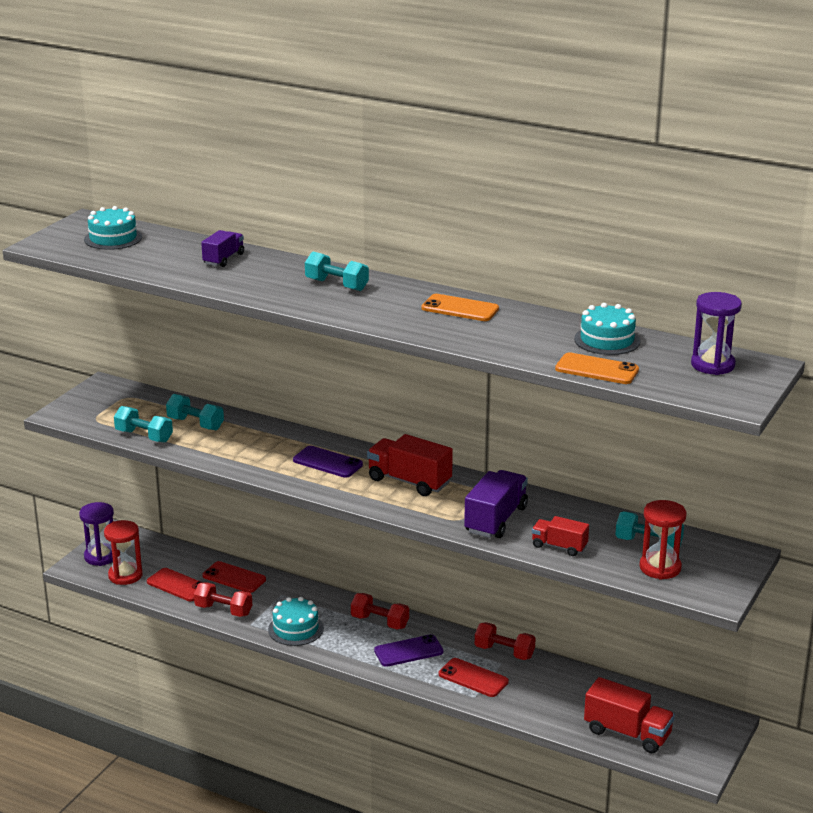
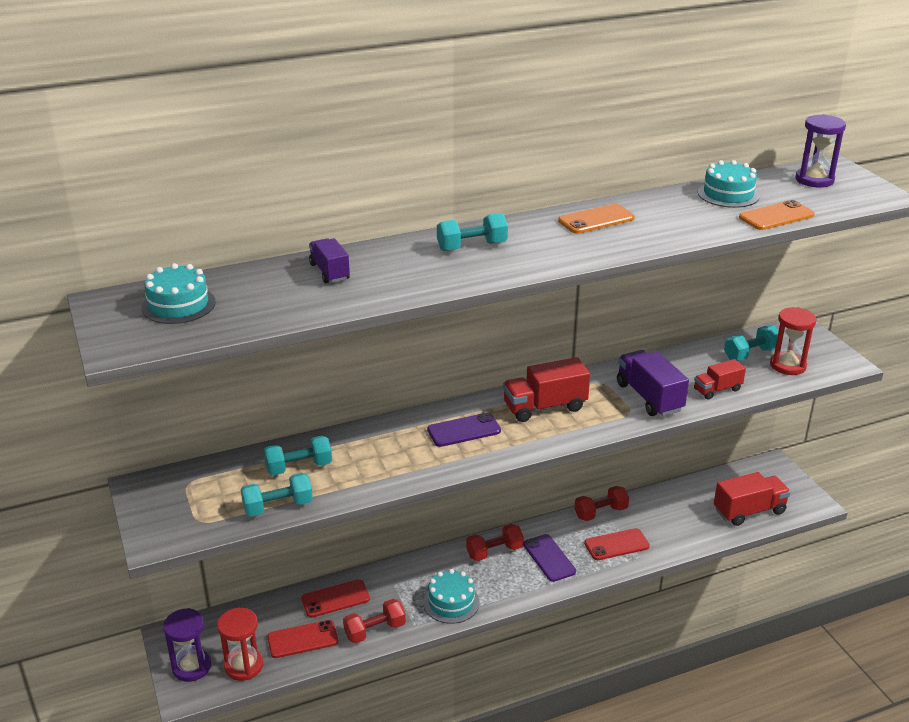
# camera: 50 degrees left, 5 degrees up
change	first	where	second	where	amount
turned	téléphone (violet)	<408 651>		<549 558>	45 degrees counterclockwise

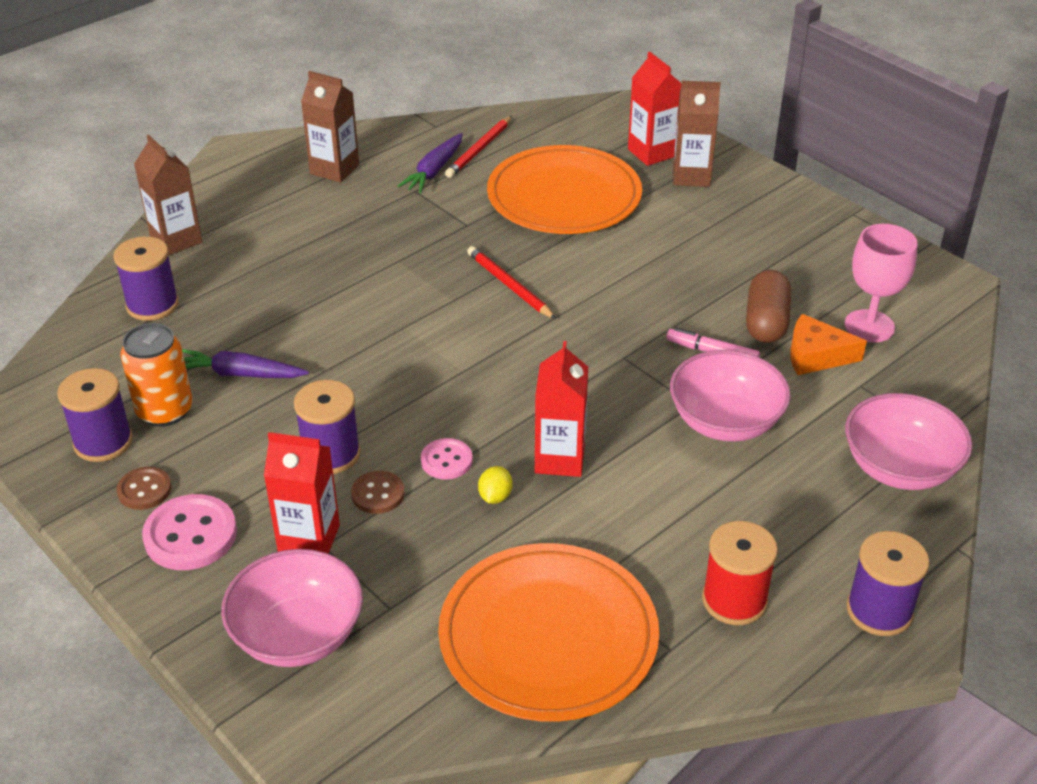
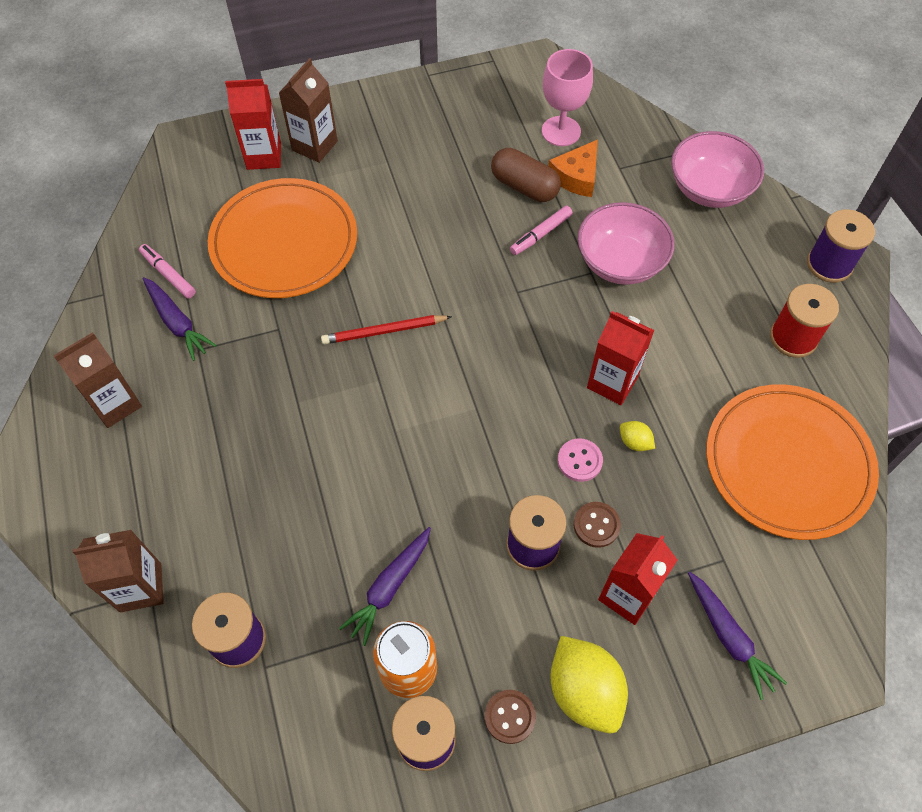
# camera: 65 degrees left, 20 degrees up
change	first	where	second	where	amount
replaced	bouton (rose)	<190 535>	citron (jaune)	<584 691>	
replaced	bol (rose)	<298 635>	carotte (violet)	<729 637>	
replaced	crayon (rouge)	<479 149>	feutre (rose)	<168 274>	

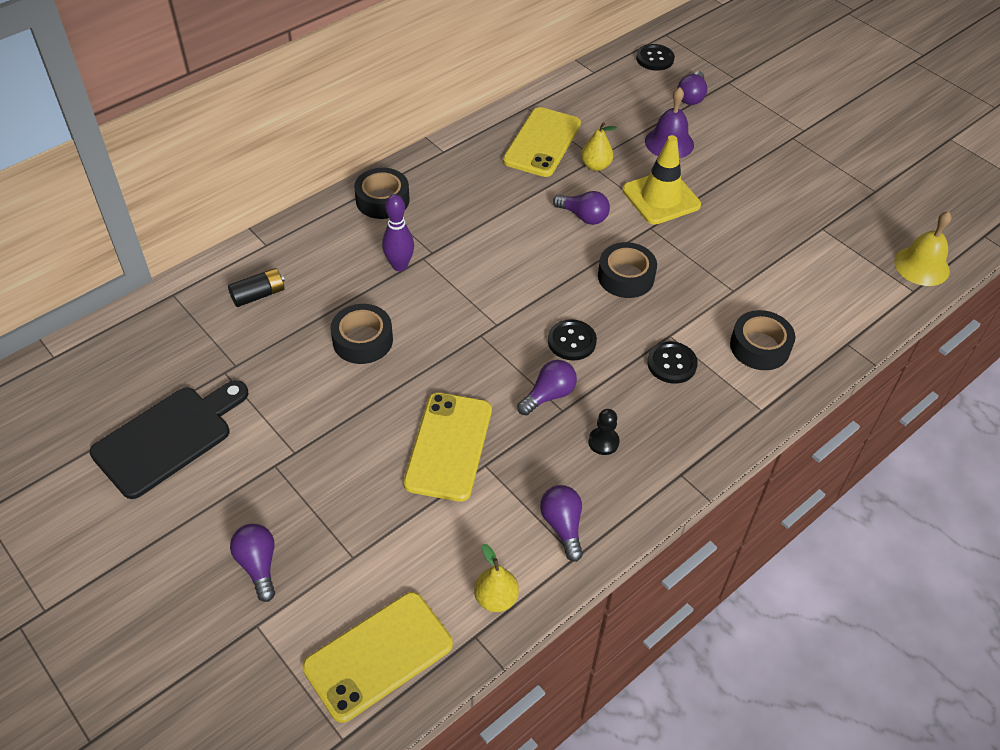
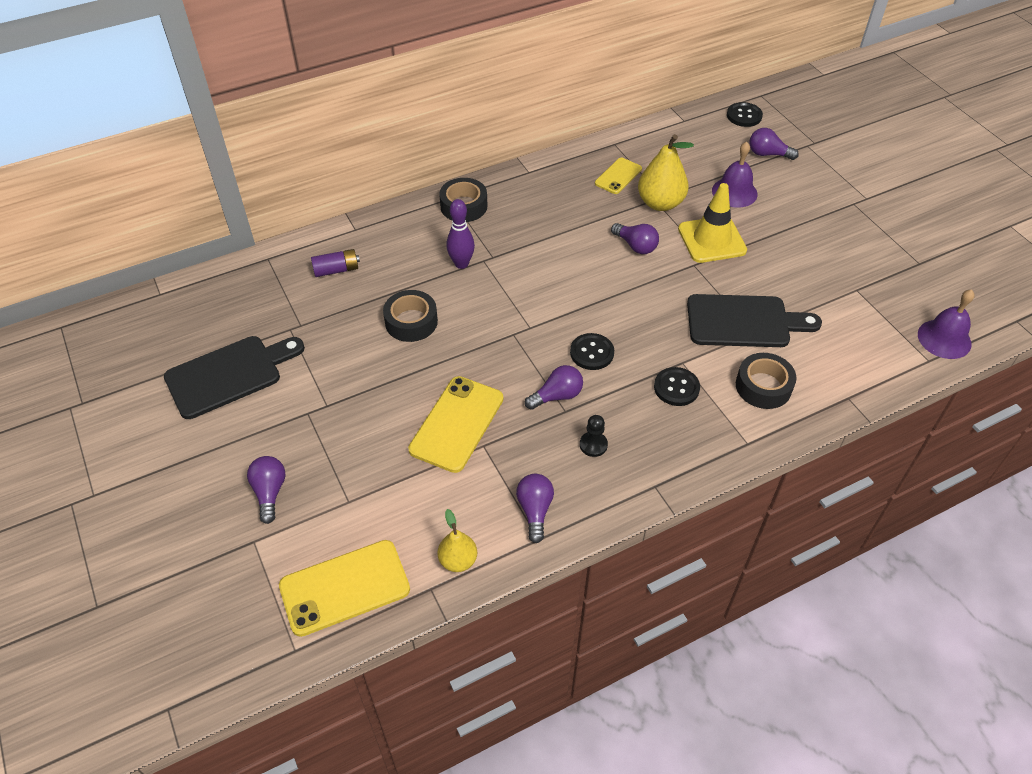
# camera: 15 degrees right, 0 degrees up
change	first	where	second	where	amount
removed	ruban adhésif (noir)	<626 277>			
added			planche à découper (noir)	<744 321>	
recoloured	pile (noir)	<258 295>	pile (violet)	<336 270>	
recoloured	cloche (jaune)	<921 266>	cloche (violet)	<944 339>	
turned	ampoule (violet)	<691 97>		<768 154>	75 degrees clockwise
resized	téléphone (jaune)	<542 142>		<618 176>	x0.59
resized	poire (jaune)	<595 166>		<660 203>	x1.69

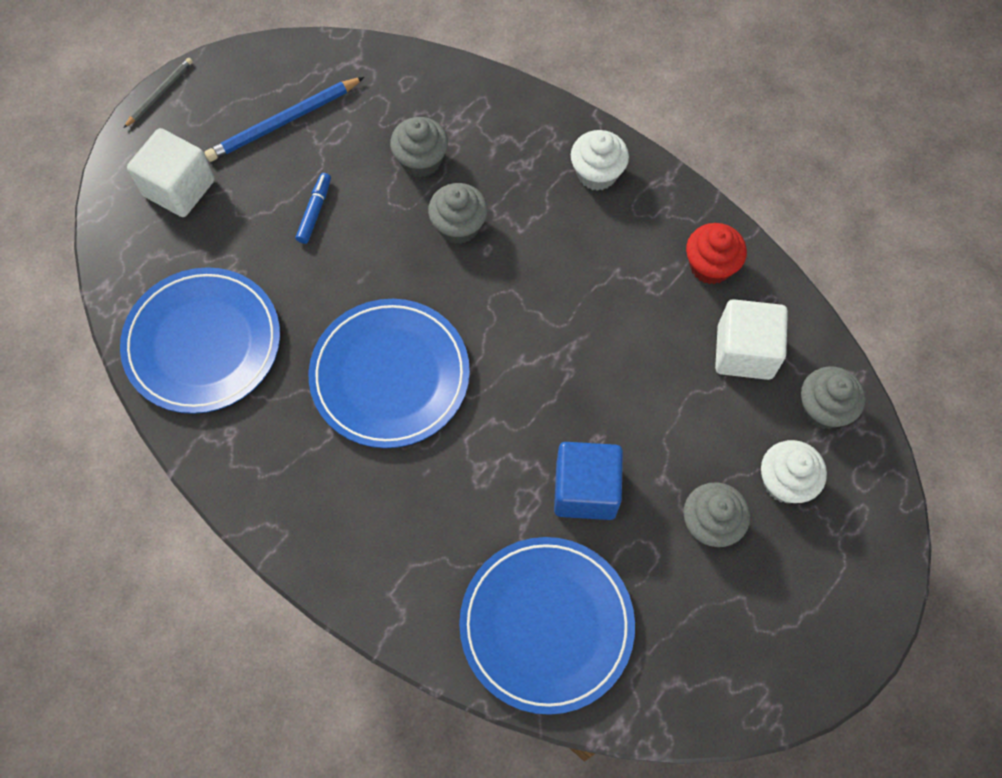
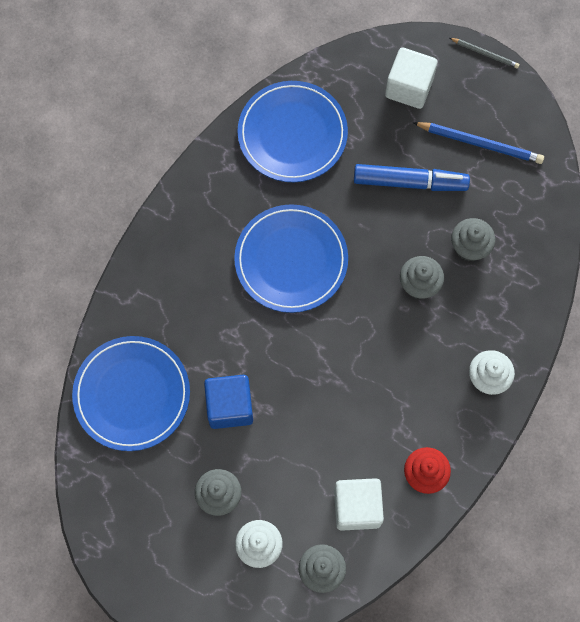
# camera: 80 degrees right, 5 degrees up
change	first	where	second	where	amount
turned	crayon (bleu)	<283 122>		<480 143>	150 degrees clockwise
resized	feutre (bleu)	<315 211>		<410 182>	x1.99

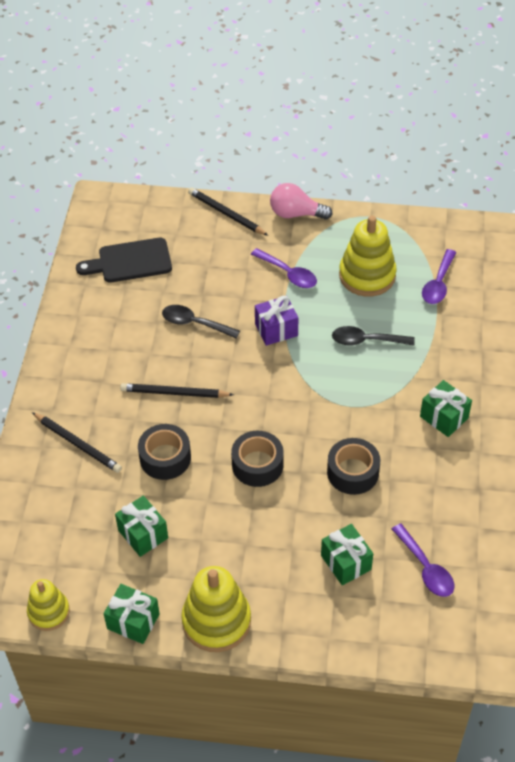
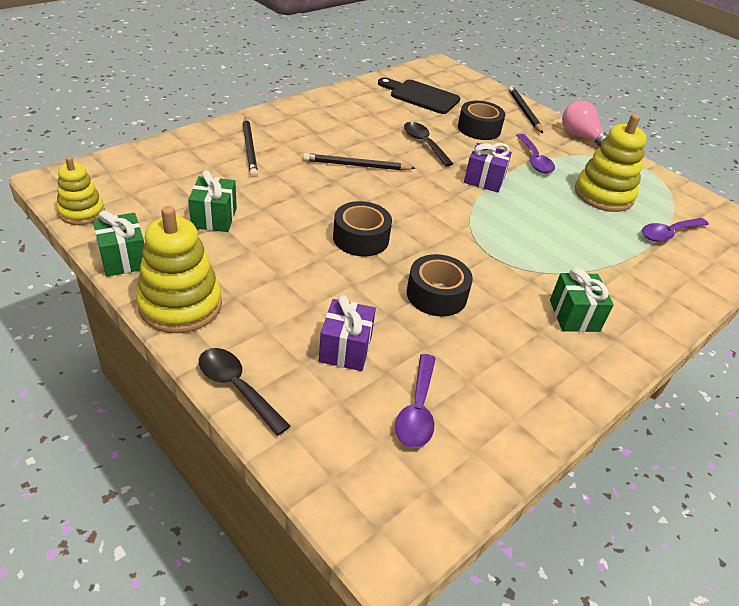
# camera: 35 degrees right, 10 degrees down
change	first	where	second	where	amount
moved	ruban adhésif (noir)	<165 458>		<479 129>	
moved	cuillère (noir)	<366 340>		<237 388>	
recoloured	cadeau (vert)	<346 562>	cadeau (violet)	<345 349>	
turned	crayon (noir)	<174 393>		<356 166>	45 degrees counterclockwise

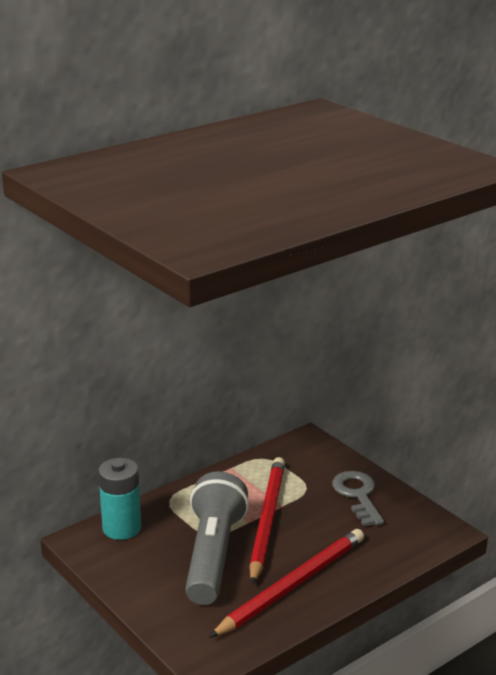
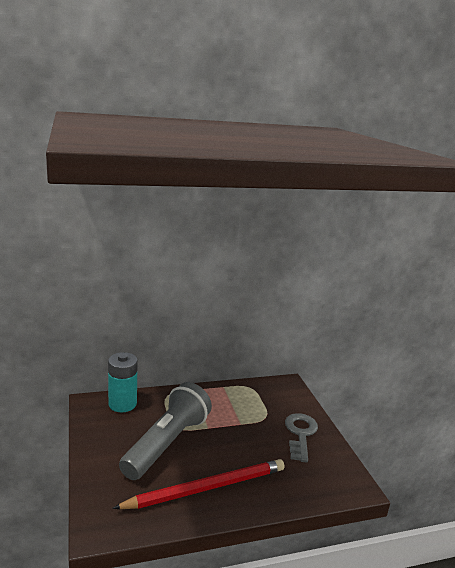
# camera: 20 degrees right, 5 degrees down
change	first	where	second	where	amount
removed	crayon (rouge)	<266 521>			

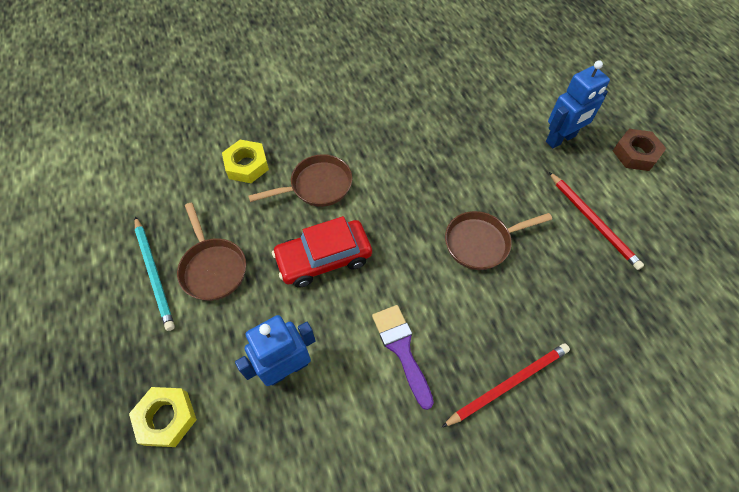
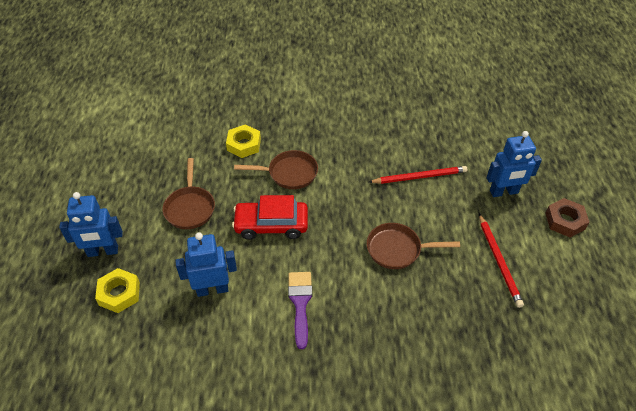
# camera: 20 degrees right, 10 degrees down
change	first	where	second	where	amount
removed	crayon (turquoise)	<154 274>			
added			robot (bleu)	<103 251>	
moved	crayon (rouge)	<508 384>		<420 177>	

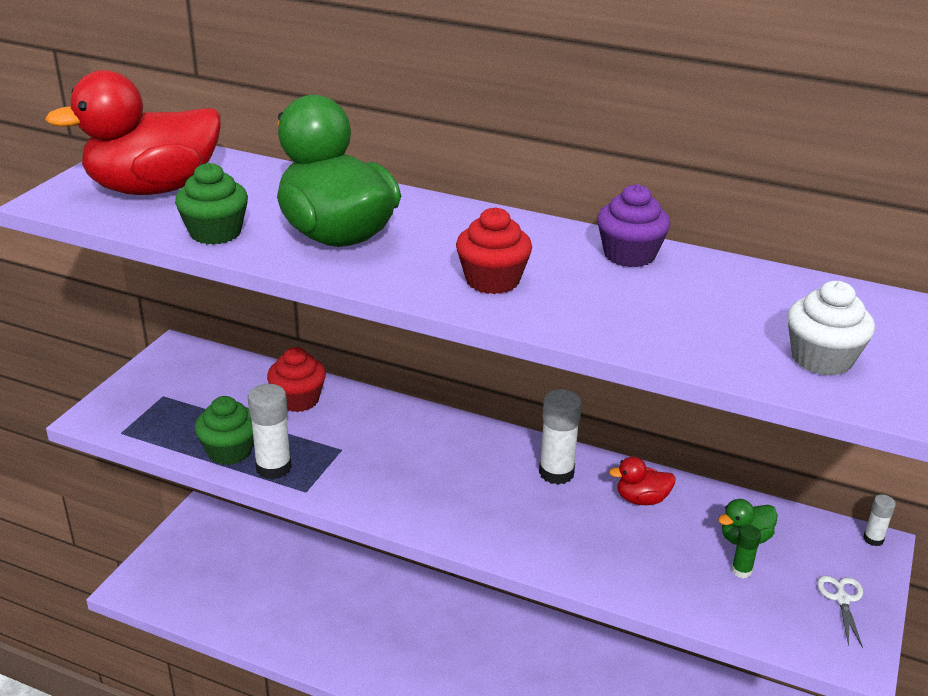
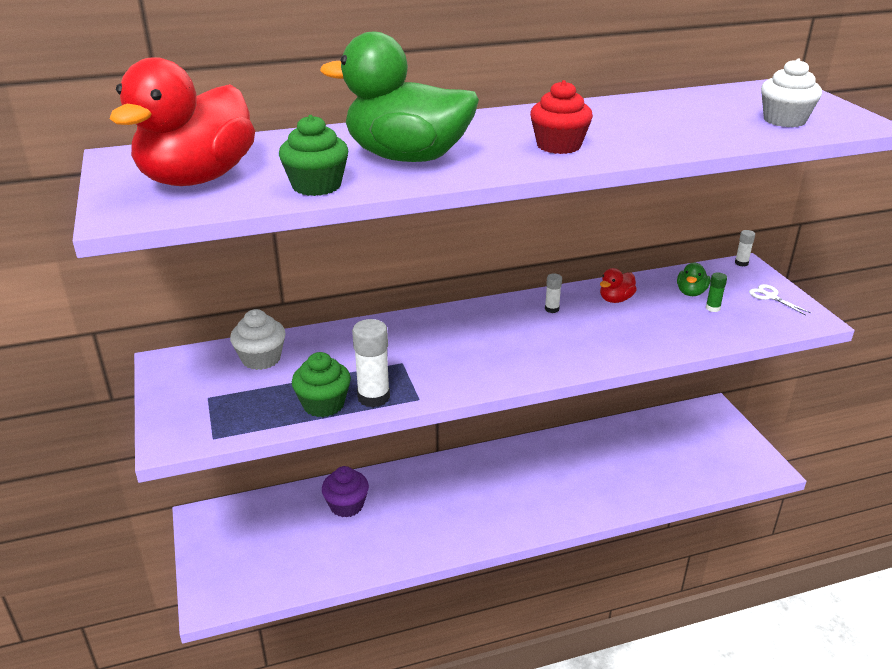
# camera: 40 degrees left, 0 degrees up
change	first	where	second	where	amount
removed	muffin (rouge)	<298 400>			
added			muffin (blanc)	<261 359>	
moved	muffin (violet)	<629 255>		<346 505>	
resized	bâton de colle (blanc)	<556 473>		<552 309>	x0.52

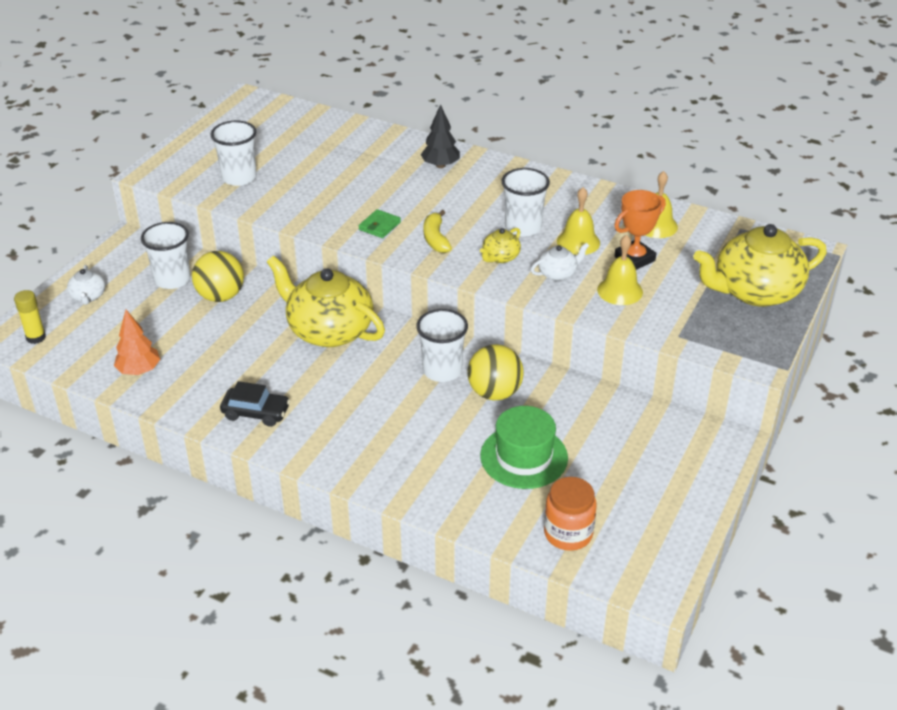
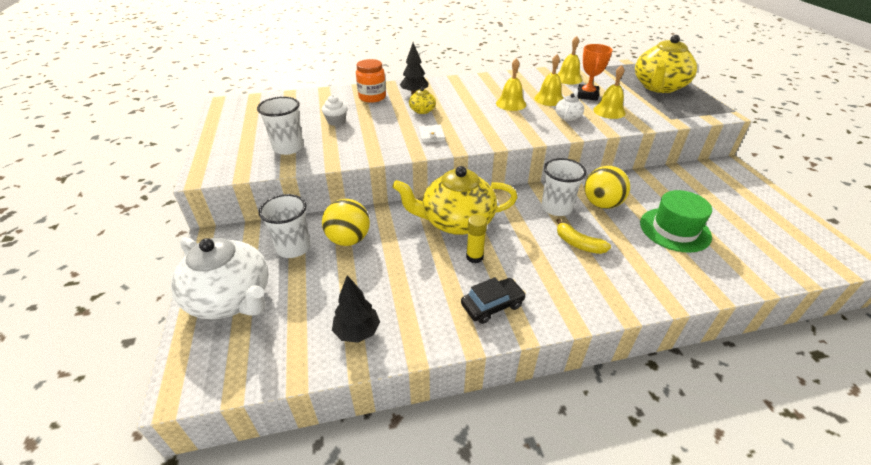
# camera: 40 degrees left, 0 degrees up
change	first	where	second	where	amount
added			muffin (blanc)	<336 121>	
moved	bâton de colle (jaune)	<36 337>		<474 257>	
moved	banane (jaune)	<435 239>		<578 244>	
moved	théière (jaune)	<500 257>		<422 111>	
moved	bocal (orange)	<568 533>		<372 97>	
replaced	gobelet (blanc)	<523 227>	cloche (jaune)	<511 104>	
recoloured	arbre (orange)	<139 371>	arbre (noir)	<357 332>	
recoloured	portefeuille (vert)	<379 226>	portefeuille (blanc)	<431 135>	
resized	théière (blanc)	<88 296>		<231 299>	x2.25

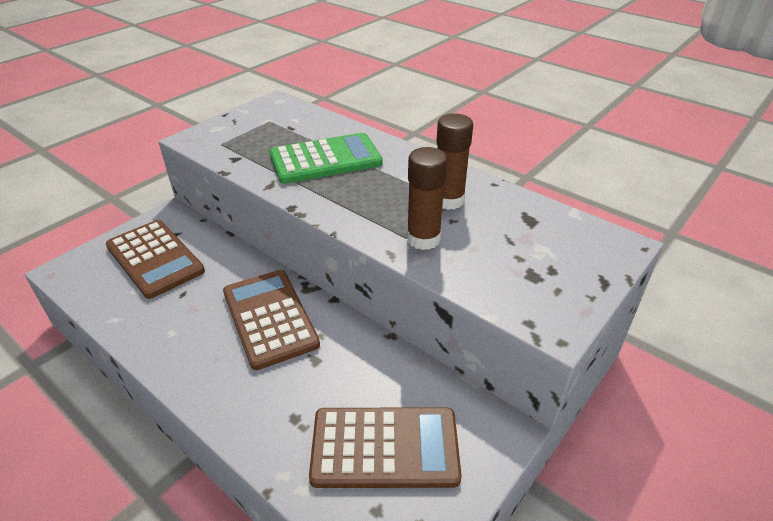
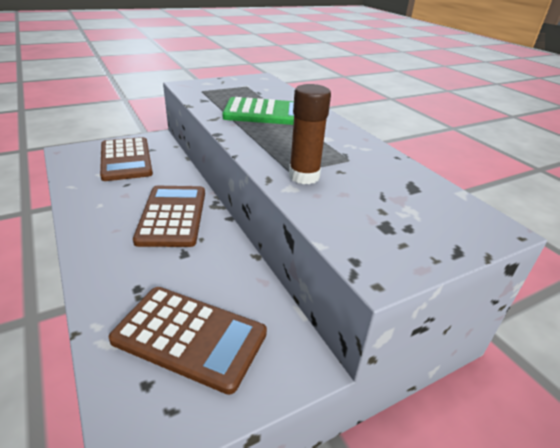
# camera: 20 degrees right, 5 degrees down
change	first	where	second	where	amount
removed	bâton de colle (marron)	<448 200>			

